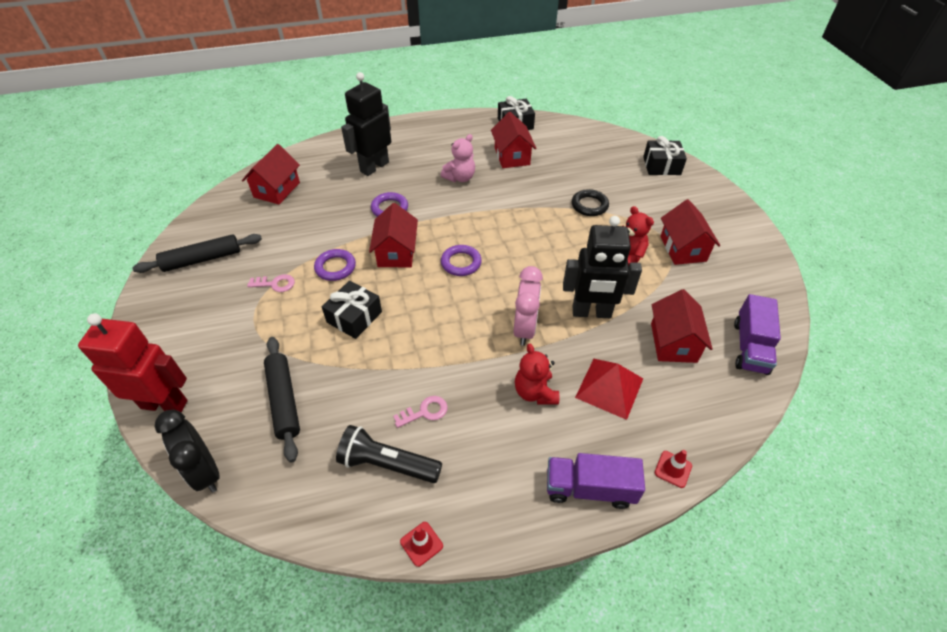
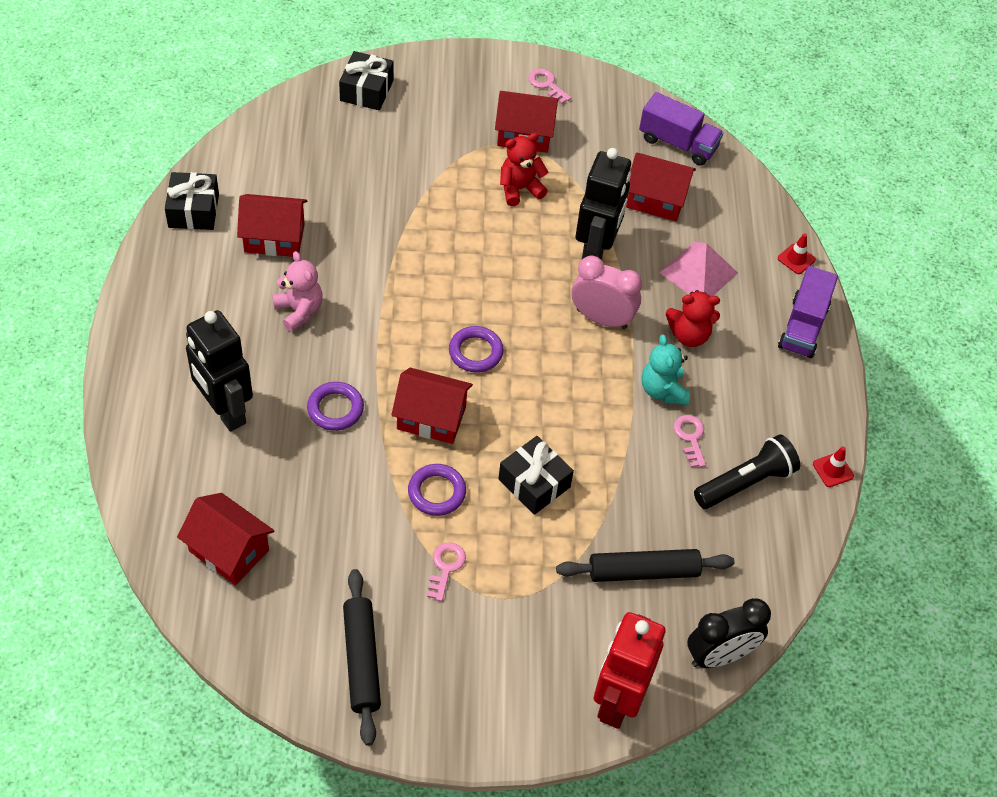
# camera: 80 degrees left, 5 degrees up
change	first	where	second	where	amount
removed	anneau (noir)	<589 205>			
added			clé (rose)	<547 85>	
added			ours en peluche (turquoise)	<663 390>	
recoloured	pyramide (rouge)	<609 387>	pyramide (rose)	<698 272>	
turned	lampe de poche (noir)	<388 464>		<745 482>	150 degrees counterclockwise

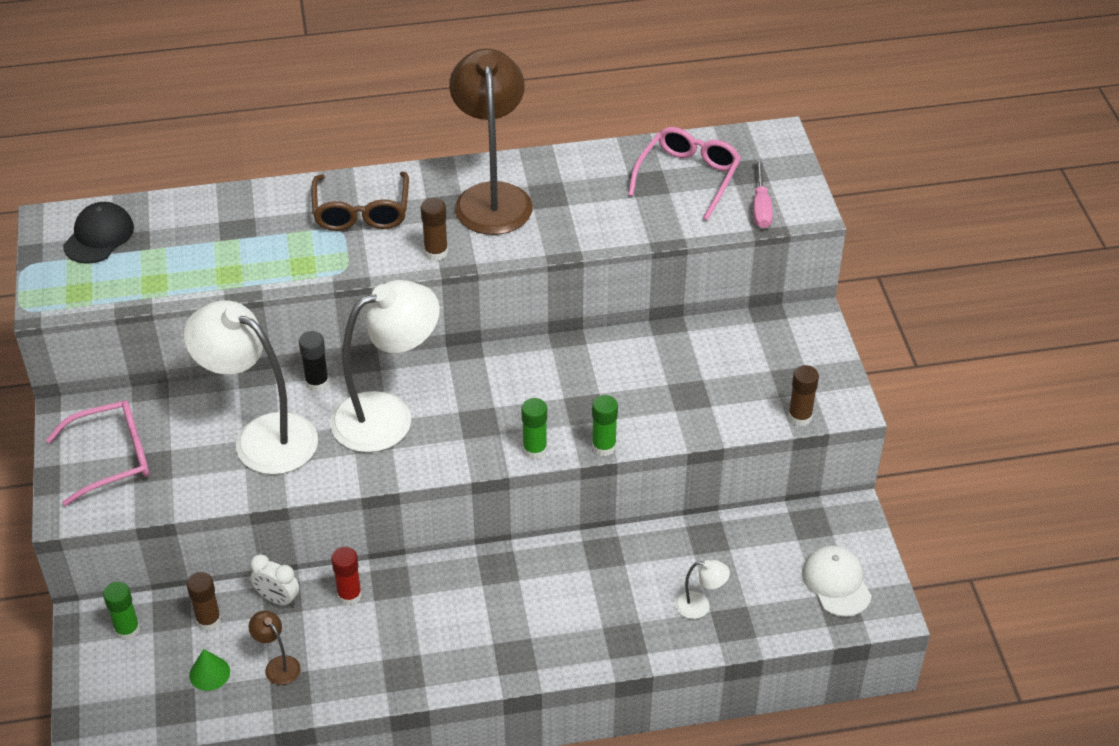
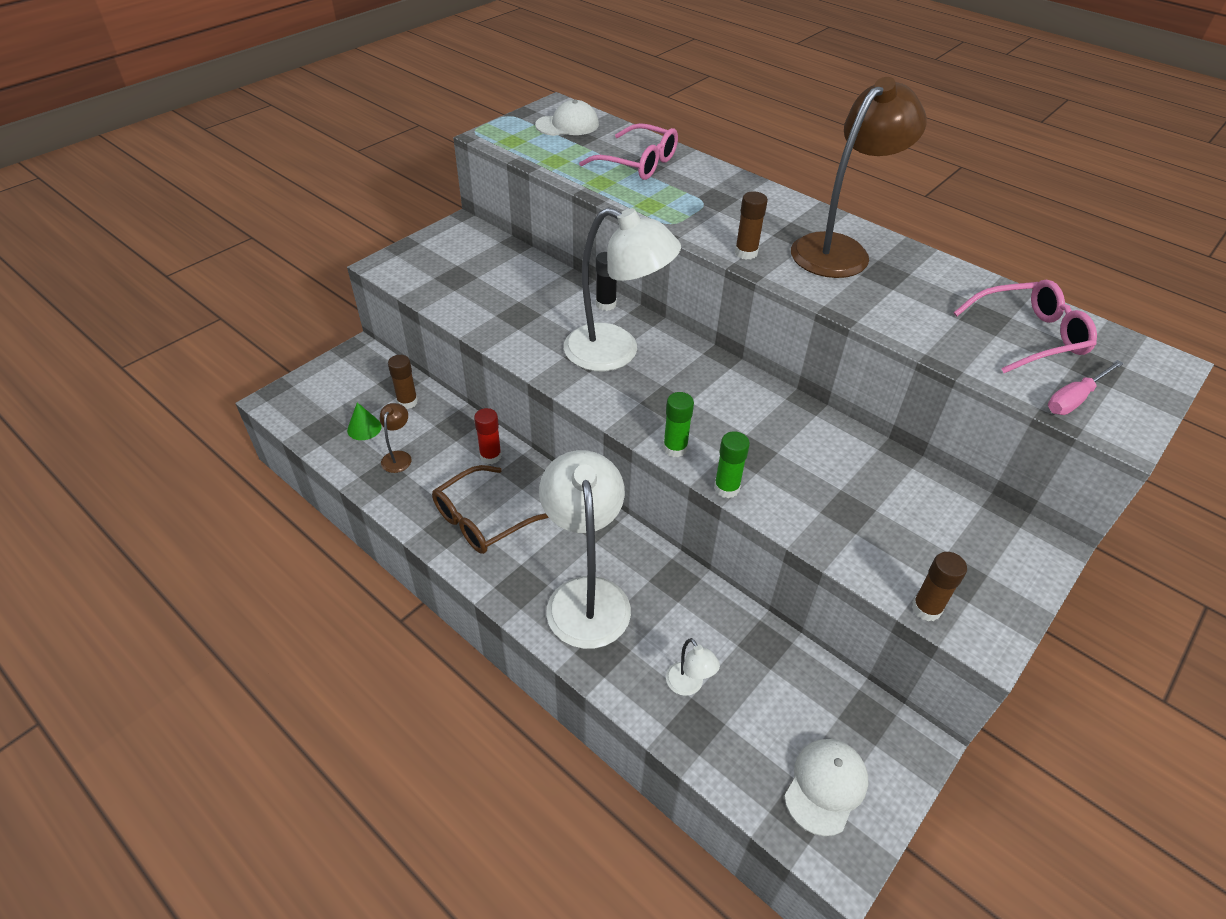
# camera: 50 degrees right, 0 degrees up
change	first	where	second	where	amount
removed	bâton de colle (vert)	<127 630>			
removed	réveil (blanc)	<277 599>			
moved	lunettes (rose)	<112 458>		<638 163>	
moved	lampe (blanc)	<262 436>		<586 596>	
moved	lunettes (marron)	<361 212>		<482 519>	
recoloured	casquette (noir)	<99 236>	casquette (blanc)	<567 125>	

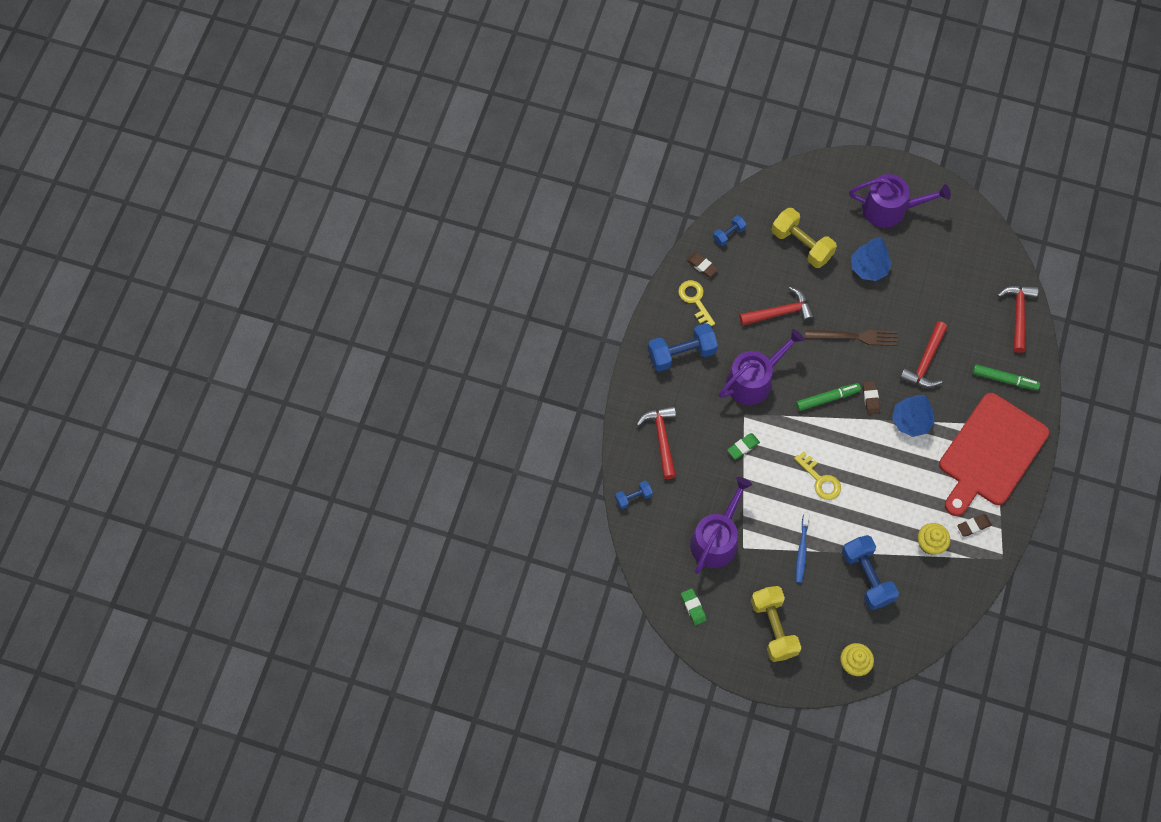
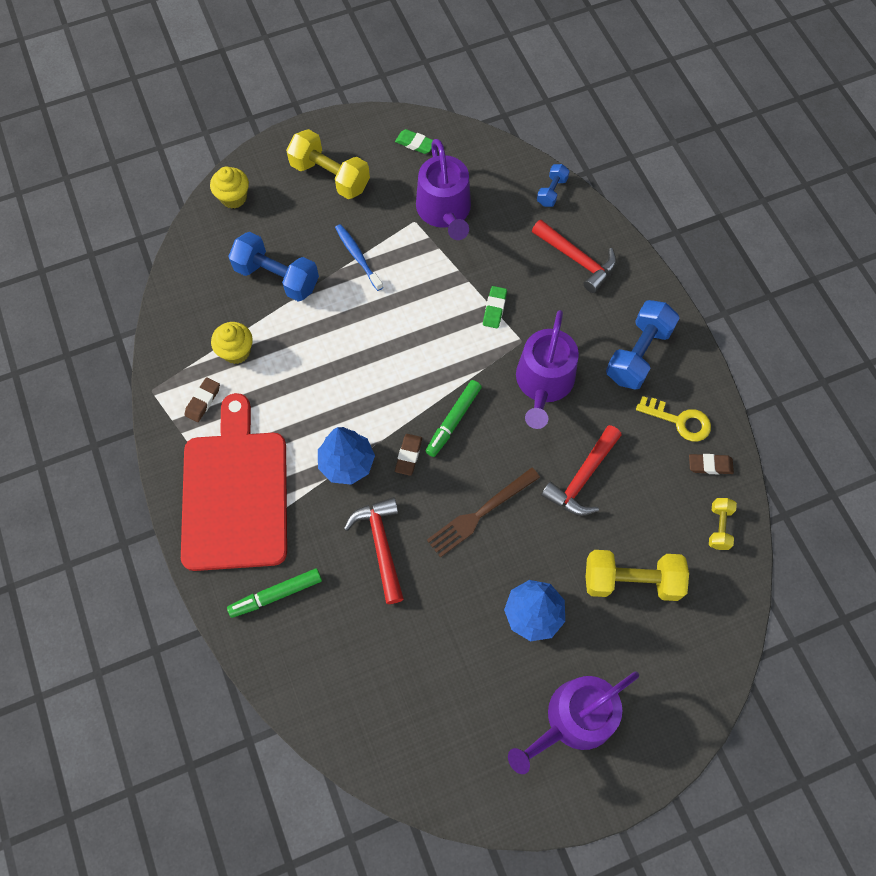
# camera: 140 degrees right, 0 degrees up
change	first	where	second	where	amount
removed	clé (jaune)	<820 480>			
removed	marteau (rouge)	<1018 314>			
recoloured	haltère (bleu)	<729 234>	haltère (jaune)	<719 527>	
turned	gomme (marron)	<870 398>		<408 455>	60 degrees clockwise

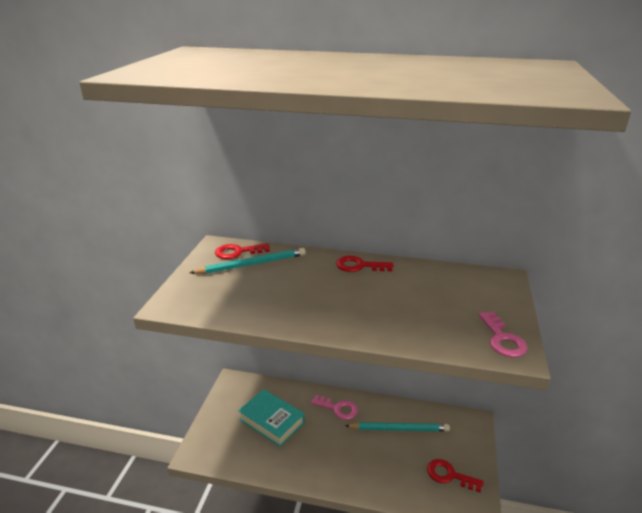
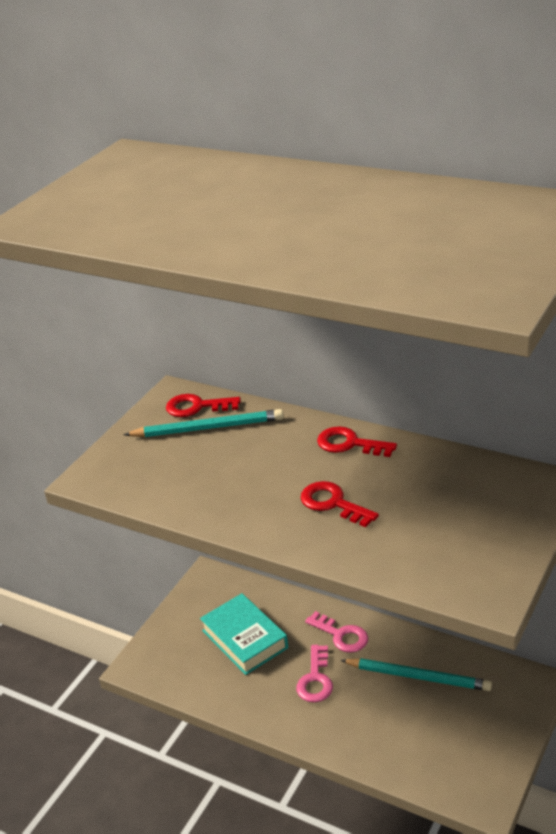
# camera: 20 degrees right, 5 degrees up
change	first	where	second	where	amount
moved	clé (rouge)	<449 475>		<333 503>	
moved	clé (rose)	<502 339>		<315 679>	

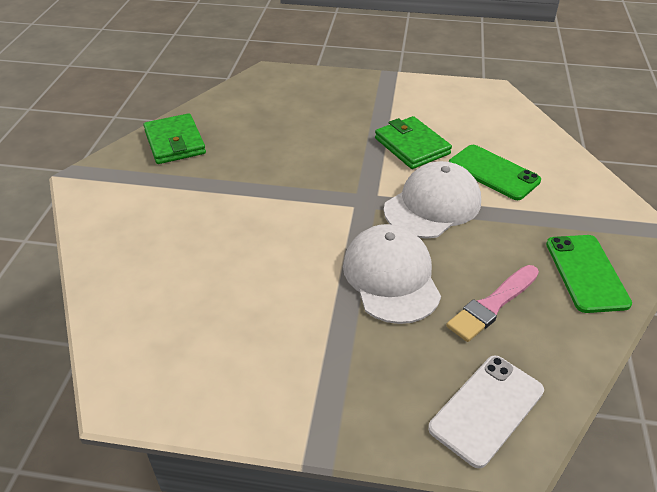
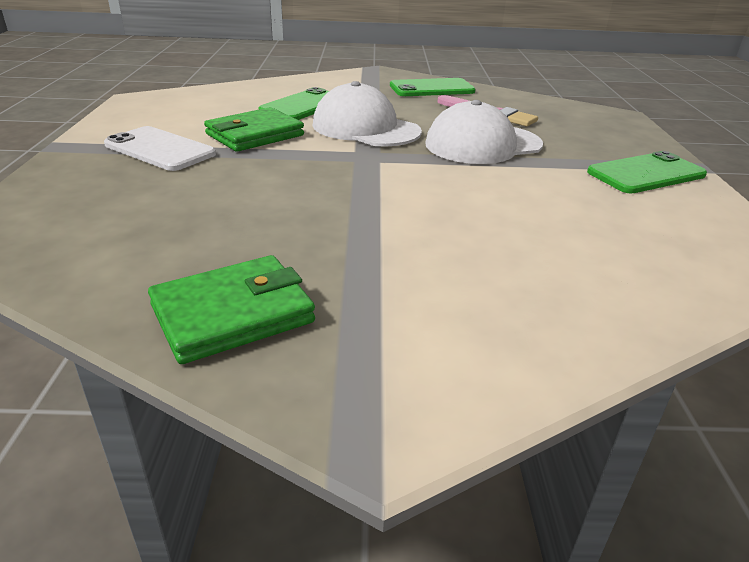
# camera: 100 degrees left, 10 degrees down
change	first	where	second	where	amount
added			téléphone (vert)	<646 173>	
moved	téléphone (blanc)	<486 409>		<159 149>	

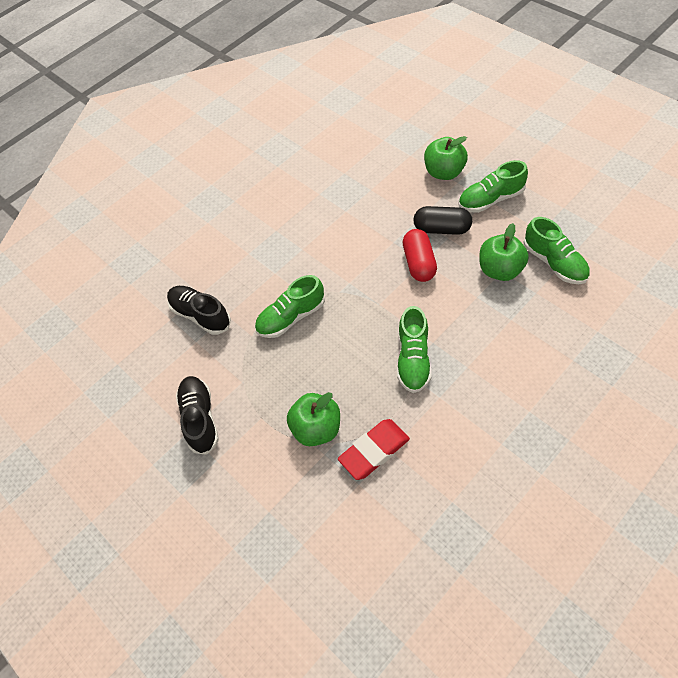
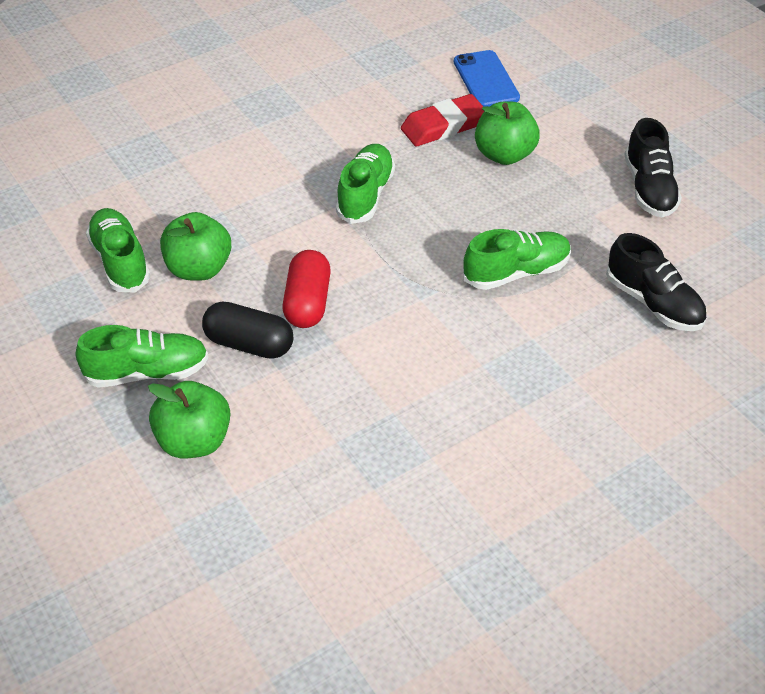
# camera: 175 degrees left, 10 degrees down
change	first	where	second	where	amount
added			téléphone (bleu)	<485 80>	

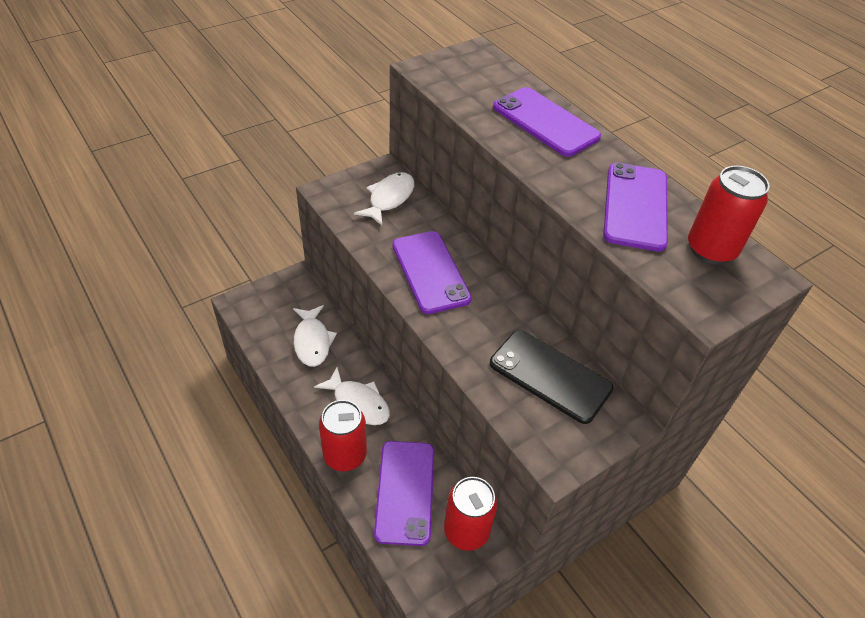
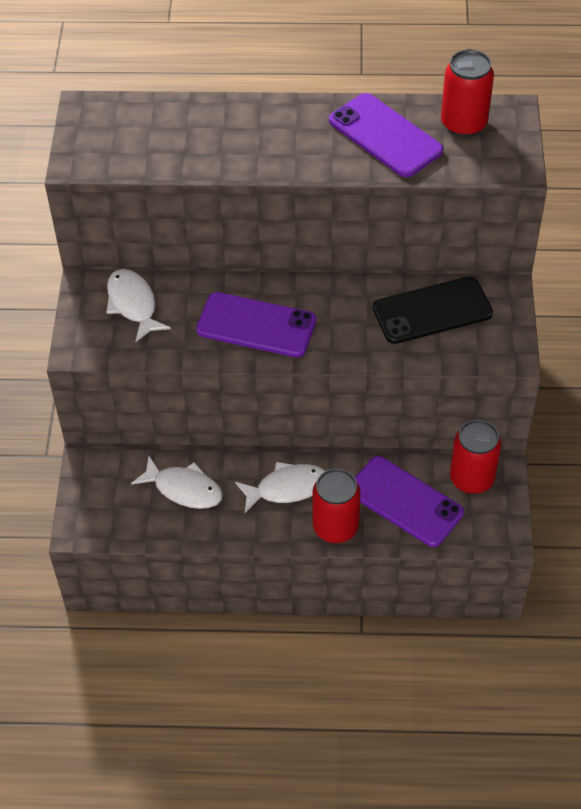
# camera: 50 degrees left, 5 degrees up
change	first	where	second	where	amount
removed	téléphone (violet)	<545 122>			

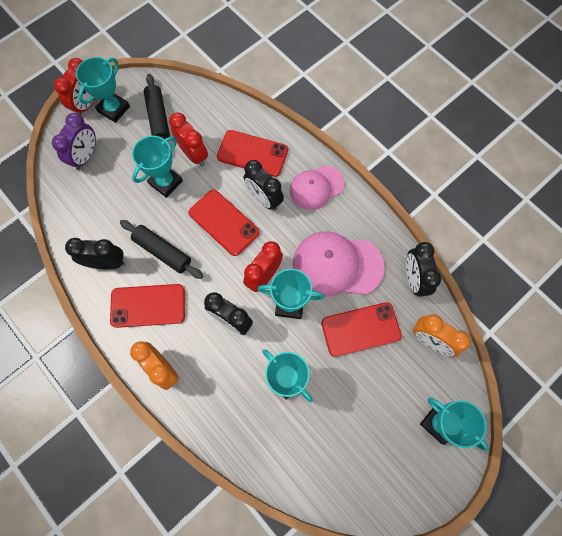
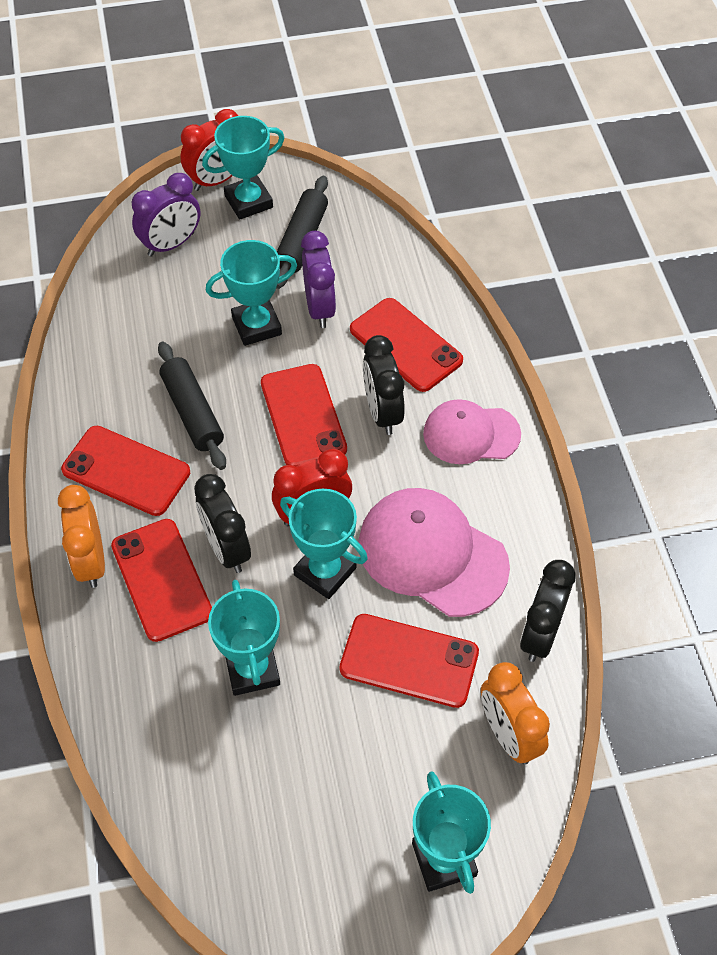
# camera: 30 degrees right, 15 degrees down
change	first	where	second	where	amount
removed	réveil (noir)	<107 263>			
added			téléphone (rouge)	<161 579>	
recoloured	réveil (rouge)	<193 154>	réveil (violet)	<320 308>	

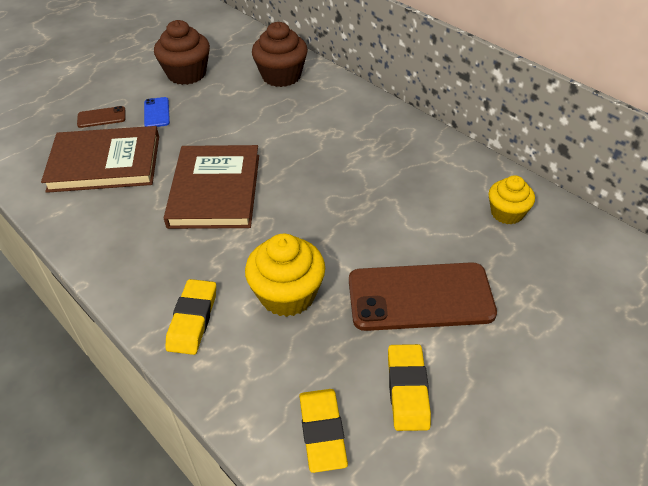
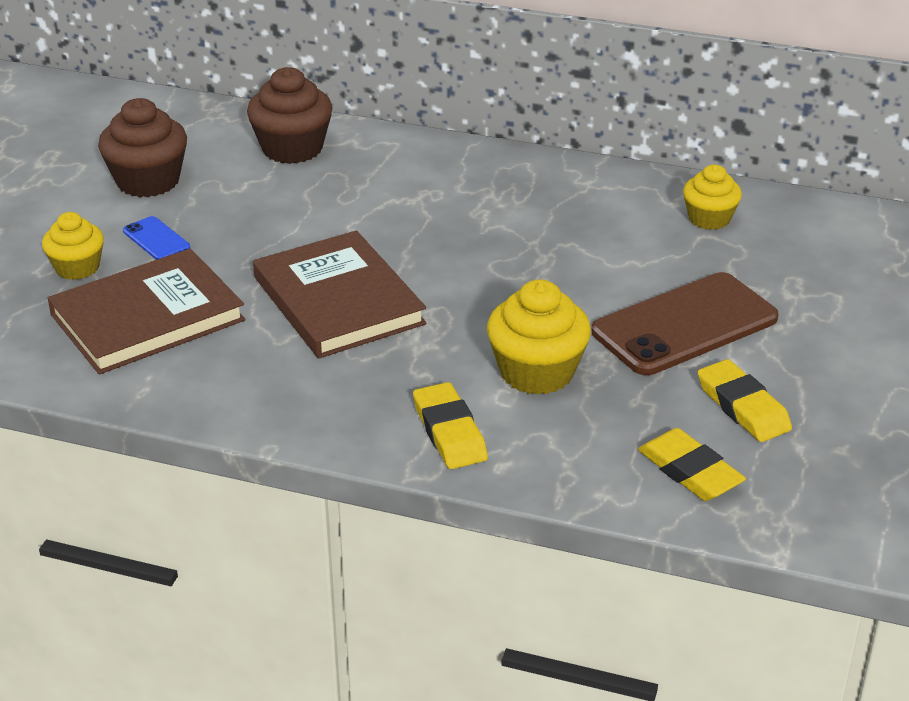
# camera: 30 degrees left, 10 degrees down
change	first	where	second	where	amount
replaced	téléphone (marron)	<101 117>	muffin (jaune)	<77 267>	

